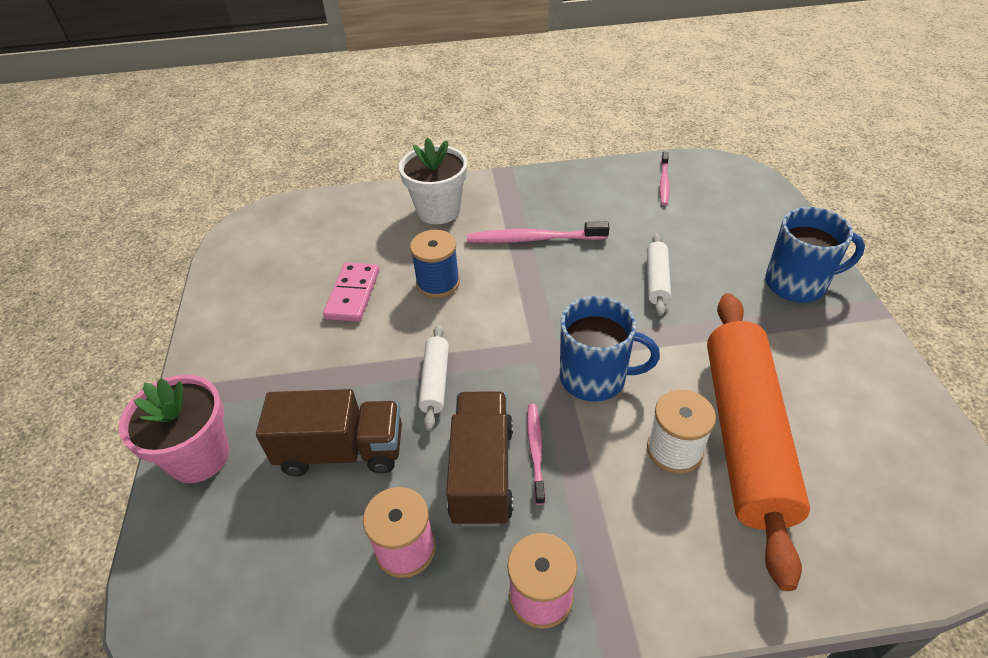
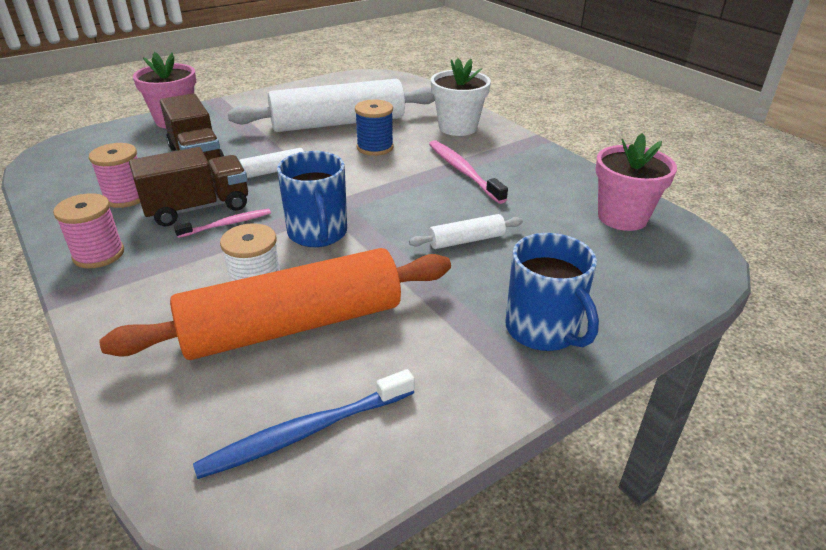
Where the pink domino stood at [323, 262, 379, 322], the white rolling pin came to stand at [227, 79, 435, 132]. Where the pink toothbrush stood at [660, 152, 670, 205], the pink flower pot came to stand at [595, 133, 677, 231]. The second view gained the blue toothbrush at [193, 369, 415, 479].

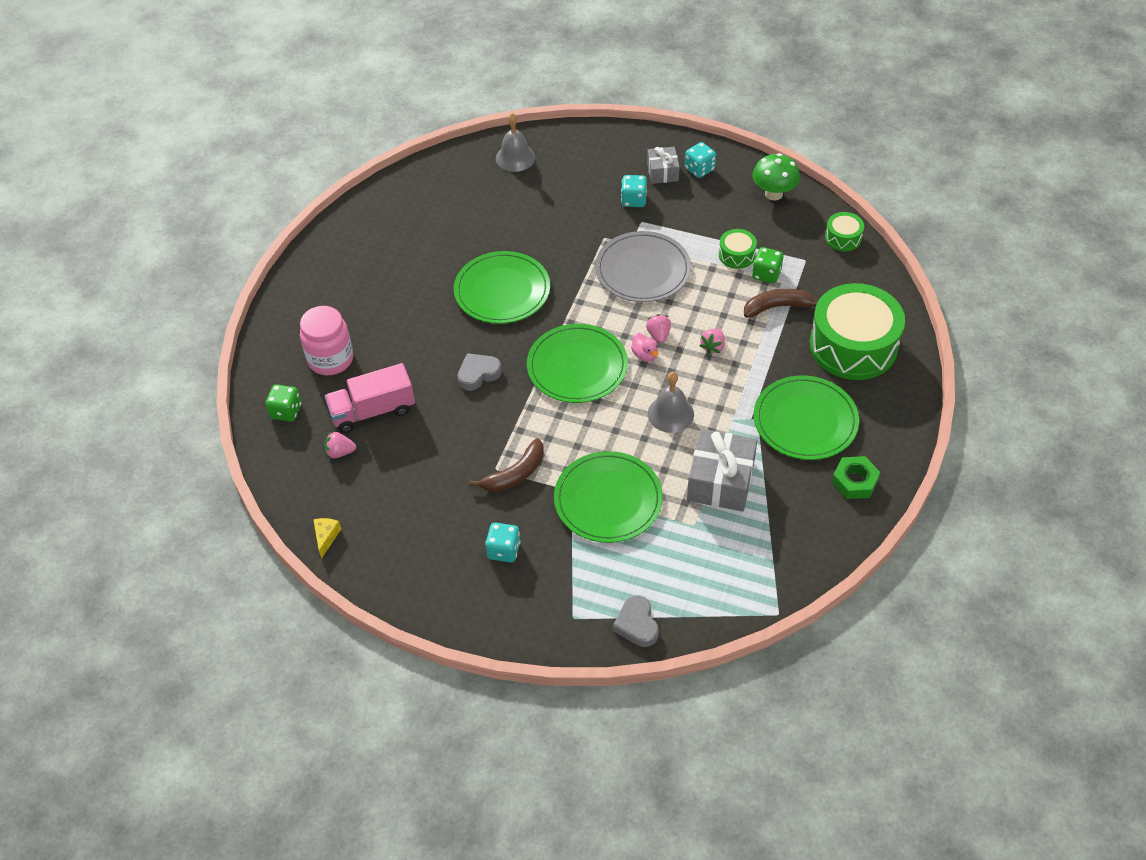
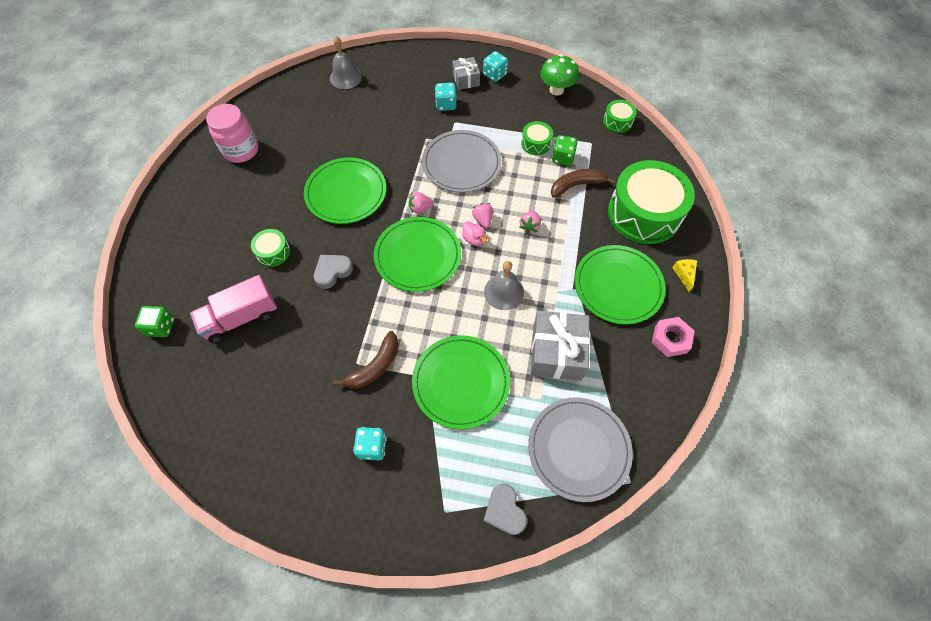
The pink jar ended up elsewhere, having gone from [300, 306, 353, 375] to [206, 104, 259, 163]. The yellow cheese ended up elsewhere, having gone from [313, 518, 341, 559] to [672, 259, 697, 292]. The pink strawberry ended up elsewhere, having gone from [324, 431, 356, 458] to [409, 191, 434, 213]. What was the green nut at [832, 456, 880, 499] turned into the pink nut at [652, 317, 695, 357]. The second view gained the green drum at [251, 229, 290, 267]. The second view gained the grey plate at [528, 397, 633, 502].

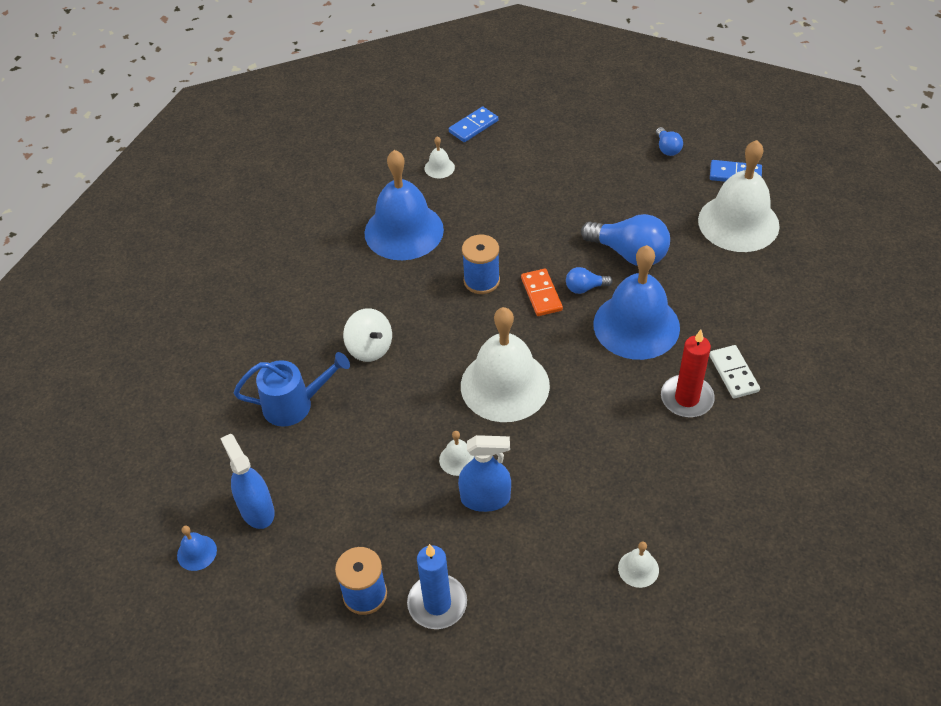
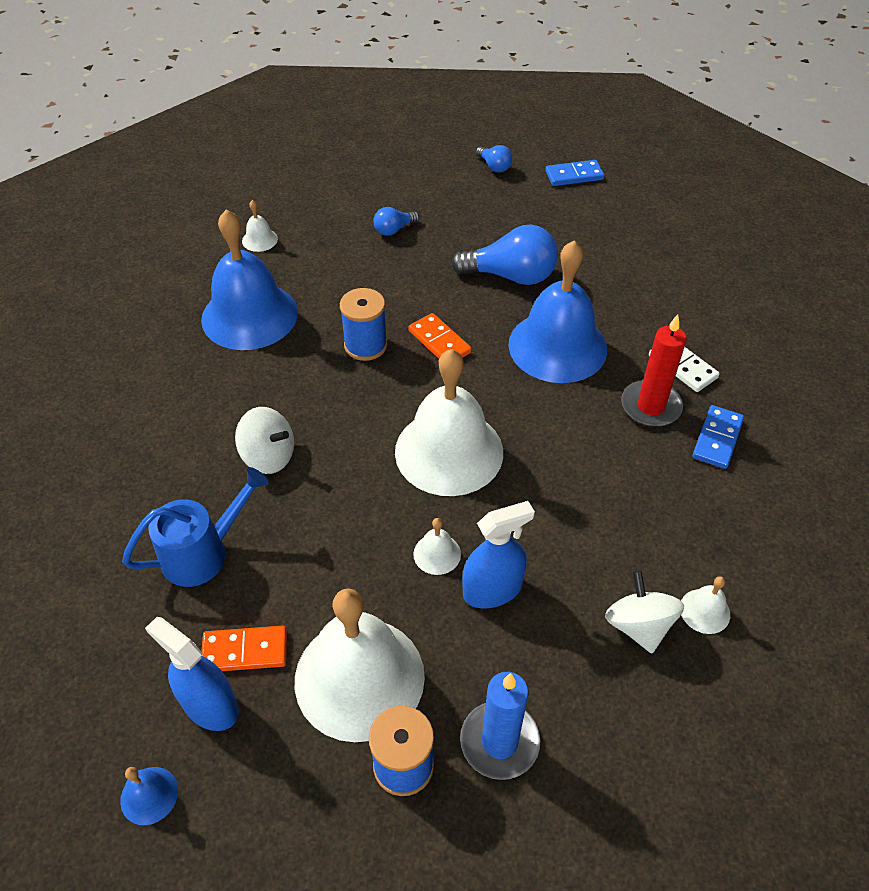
The blue domino ended up elsewhere, having gone from [449, 106, 498, 142] to [692, 405, 744, 469]. The blue light bulb ended up elsewhere, having gone from [566, 267, 613, 294] to [373, 207, 420, 236]. The white bell ended up elsewhere, having gone from [698, 140, 780, 252] to [295, 588, 425, 742]. The second view gained the orange domino at [201, 626, 287, 671]. The second view gained the white spinning top at [605, 570, 684, 653].

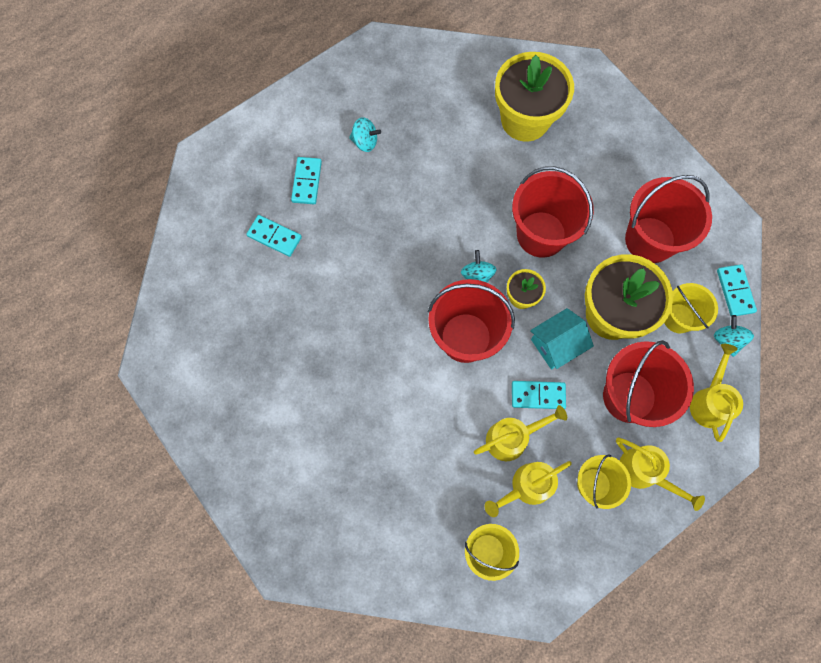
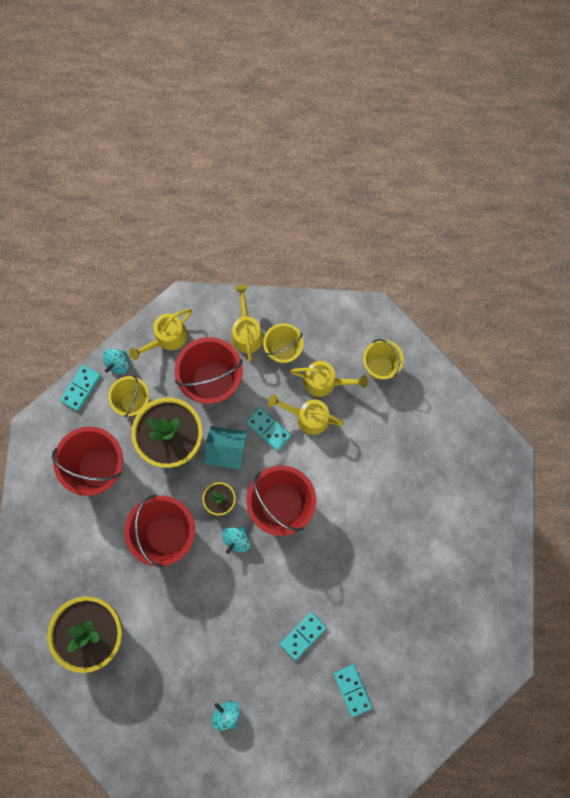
The turquoise domino ended up elsewhere, having gone from [291, 157, 322, 204] to [280, 612, 327, 660].

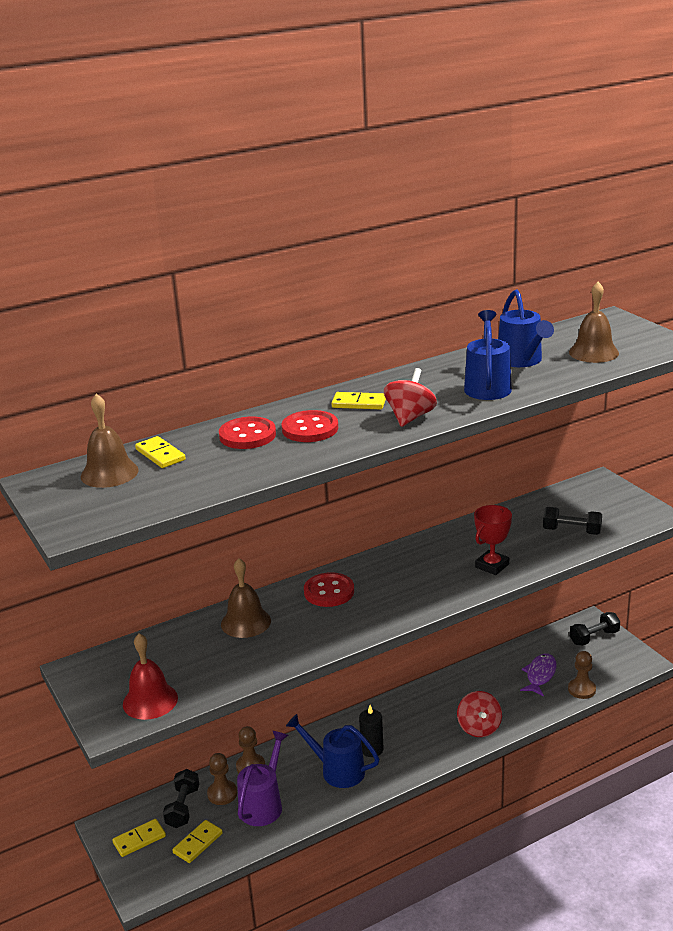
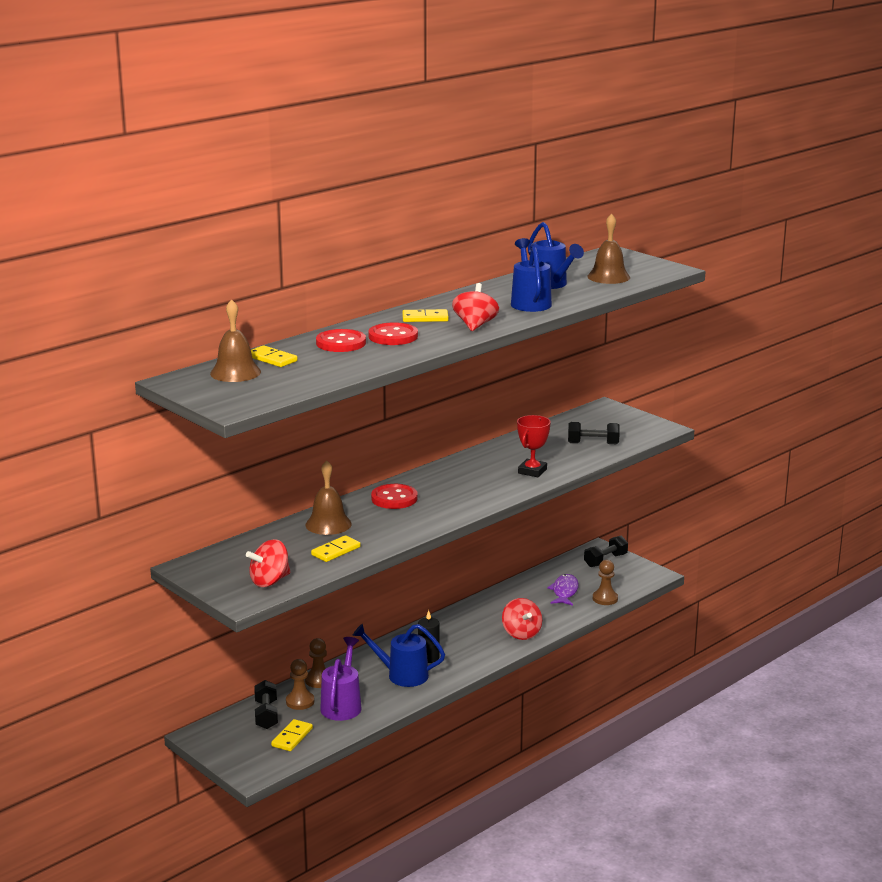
The yellow domino ended up elsewhere, having gone from [112, 819, 166, 857] to [311, 535, 361, 562]. Where the red bell stood at [123, 633, 178, 720], the red spinning top came to stand at [246, 539, 290, 587].

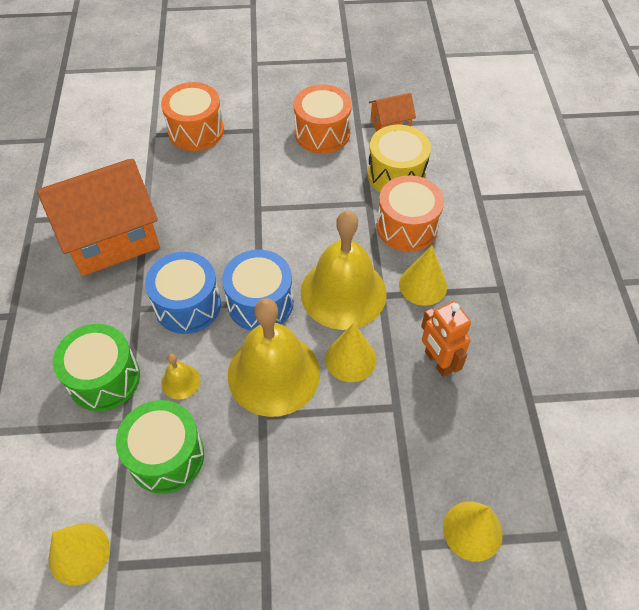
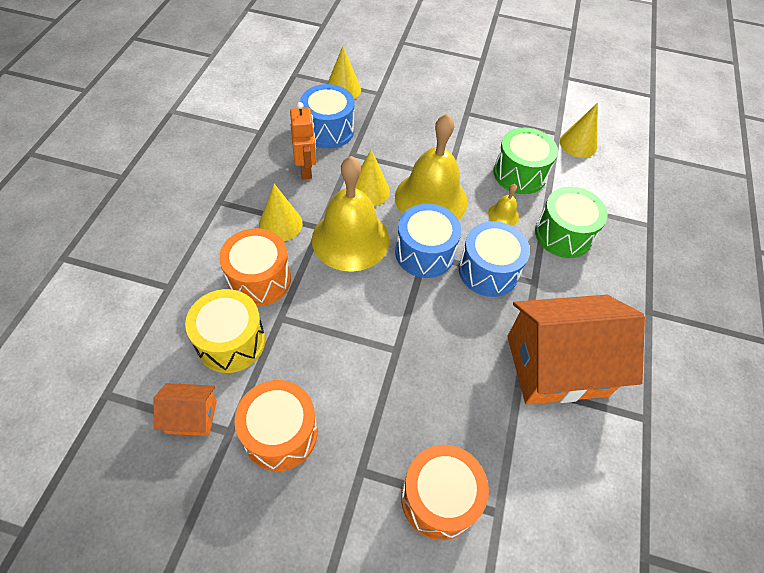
The second view gained the blue drum at [300, 84, 354, 149].

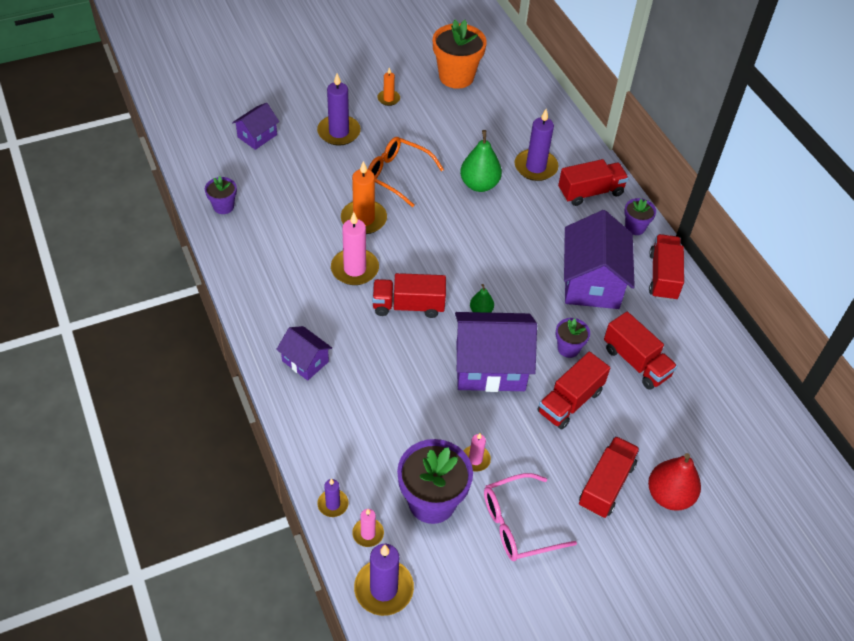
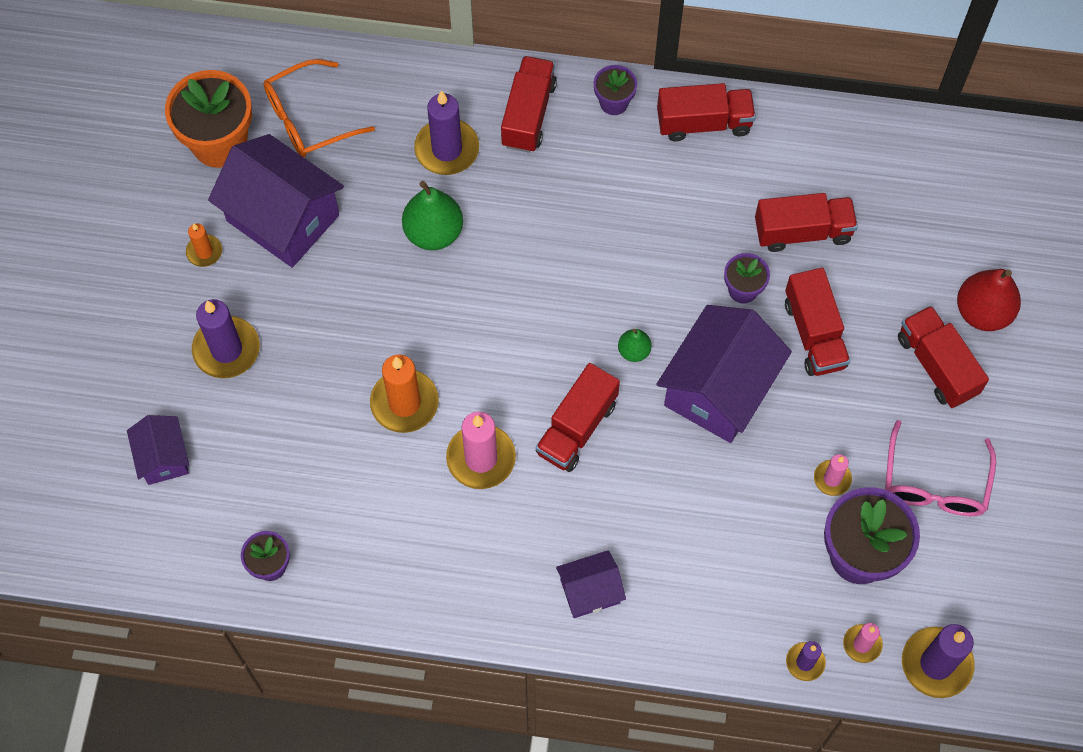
The orange glasses ended up elsewhere, having gone from [368, 137, 444, 207] to [263, 59, 375, 157]. The purple house ended up elsewhere, having gone from [564, 210, 635, 309] to [208, 134, 344, 268]. The red truck at [649, 234, 684, 301] ended up facing another way, 135 degrees clockwise from before.

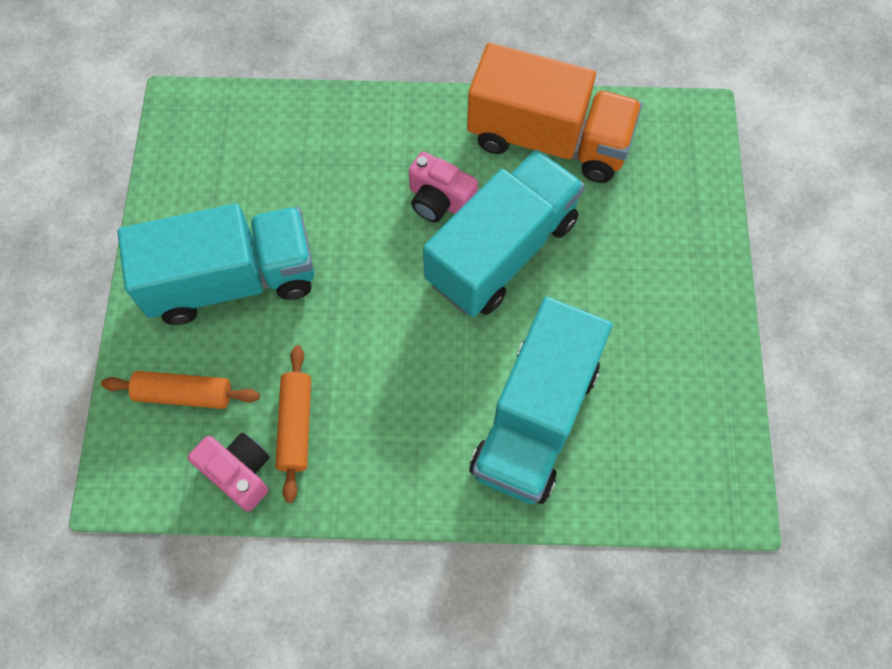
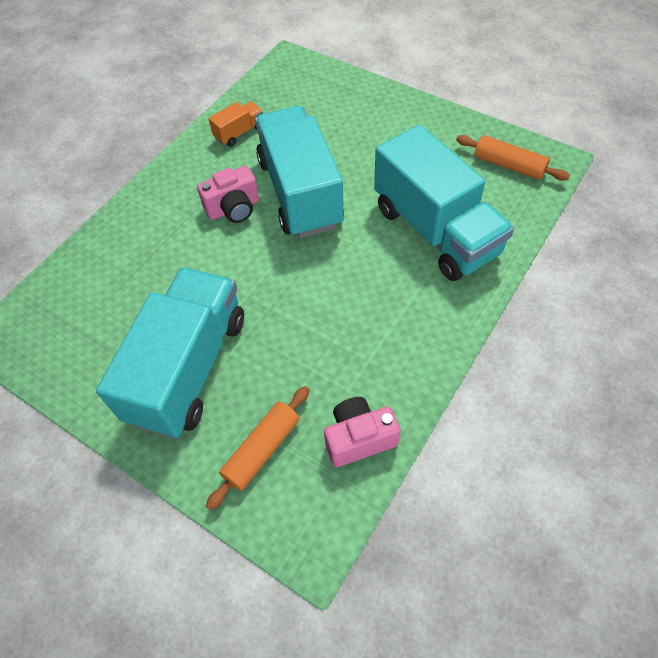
The orange rolling pin ended up elsewhere, having gone from [275, 345, 311, 503] to [456, 135, 570, 181]. The size of the orange truck at [467, 43, 642, 183] changed by a factor of 0.42.

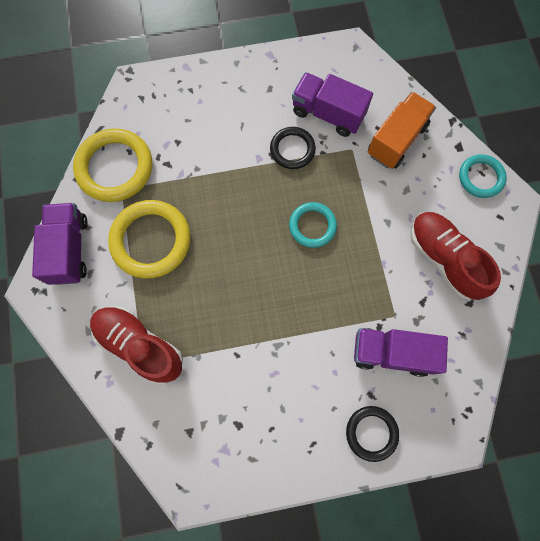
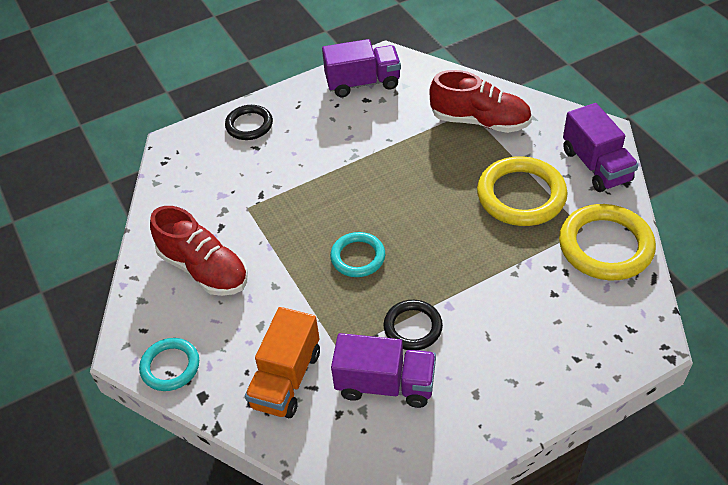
The purple truck ended up elsewhere, having gone from [354, 328, 448, 377] to [322, 39, 401, 97].

